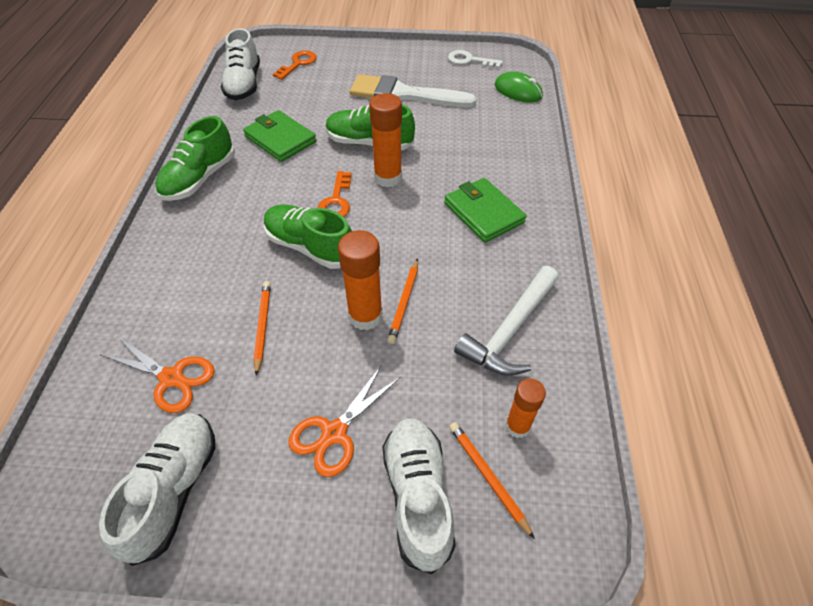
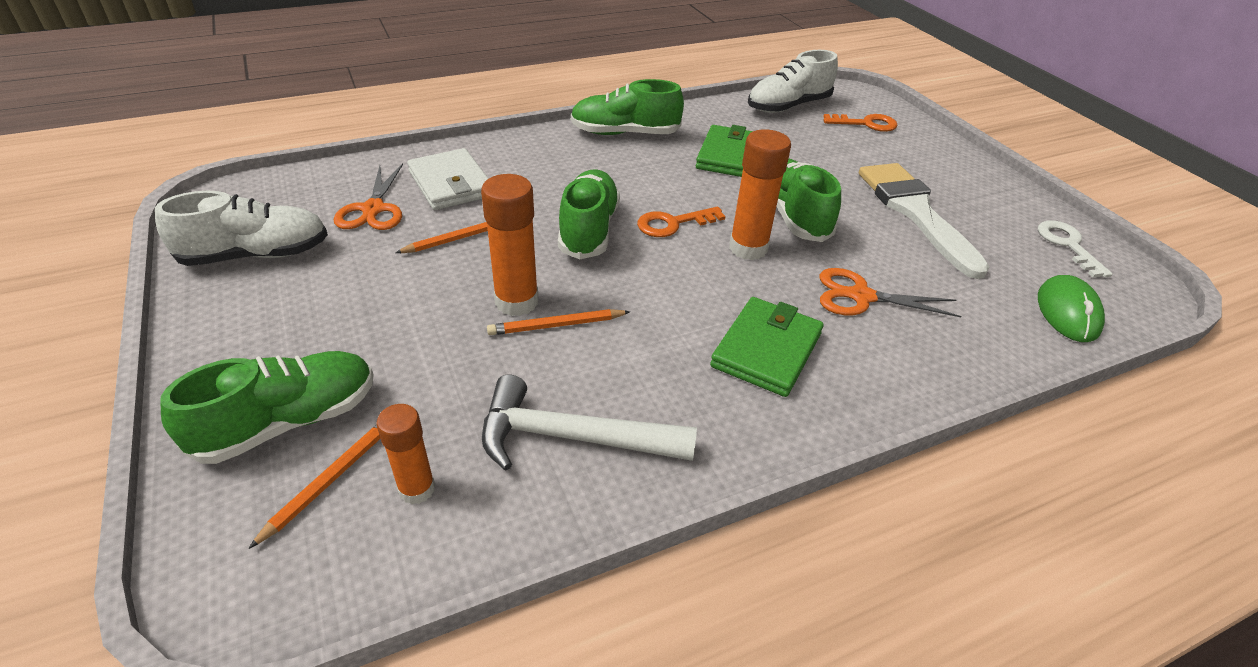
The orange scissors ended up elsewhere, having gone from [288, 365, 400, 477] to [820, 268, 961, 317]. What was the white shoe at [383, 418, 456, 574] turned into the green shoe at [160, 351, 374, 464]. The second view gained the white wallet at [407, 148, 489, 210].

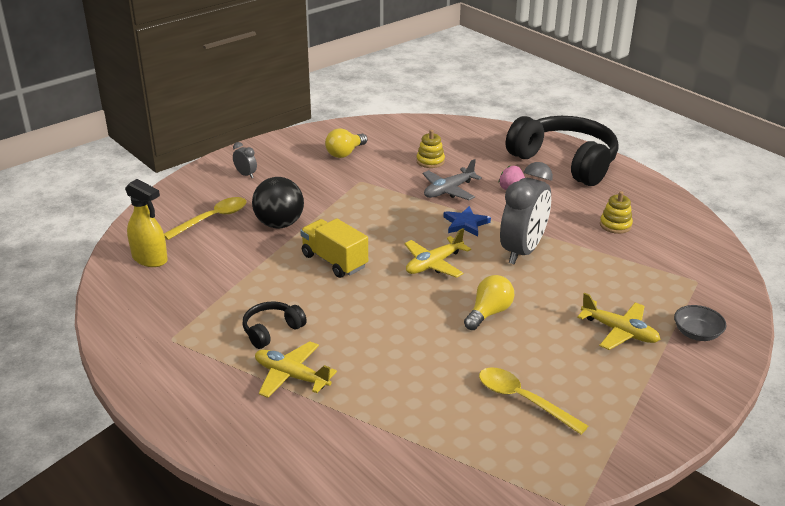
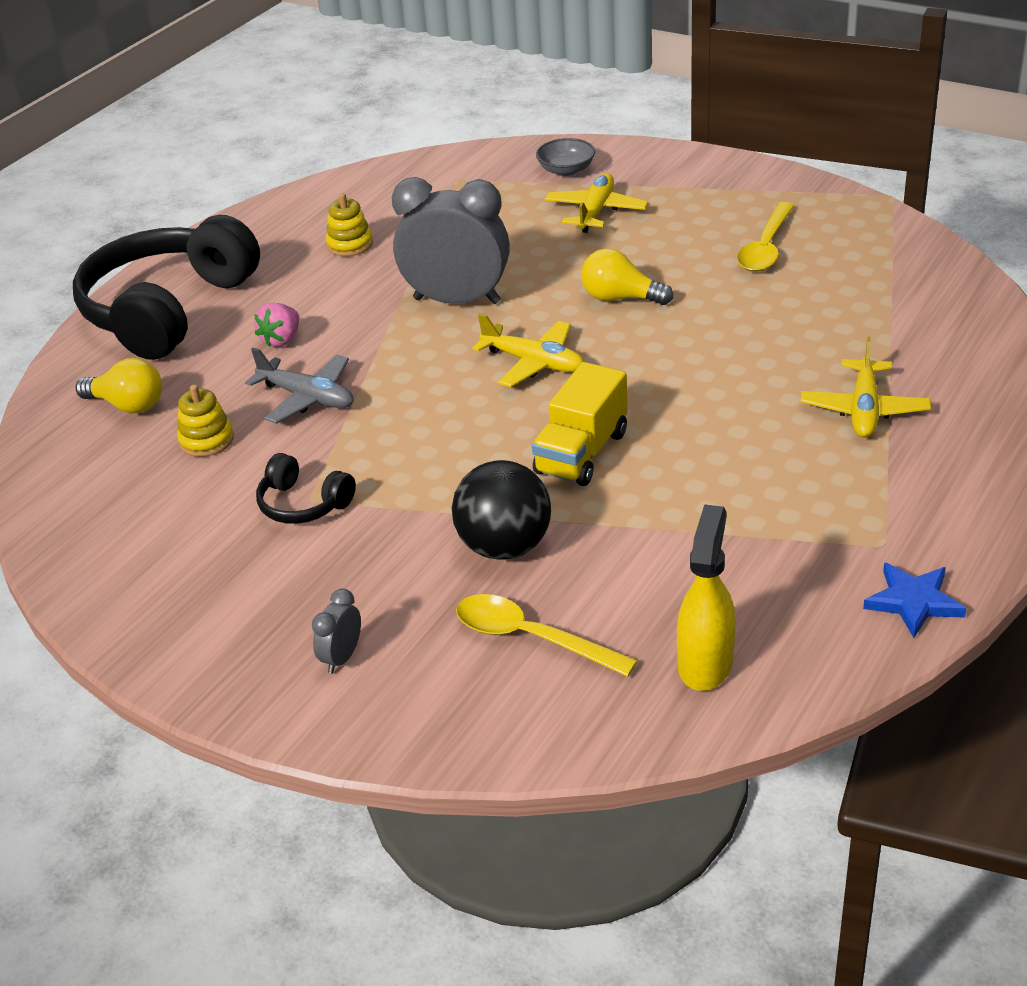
The black headphones ended up elsewhere, having gone from [242, 301, 307, 349] to [256, 453, 356, 524]. The yellow light bulb ended up elsewhere, having gone from [325, 128, 367, 158] to [76, 358, 162, 414]. The blue star ended up elsewhere, having gone from [443, 206, 491, 236] to [863, 562, 966, 638].

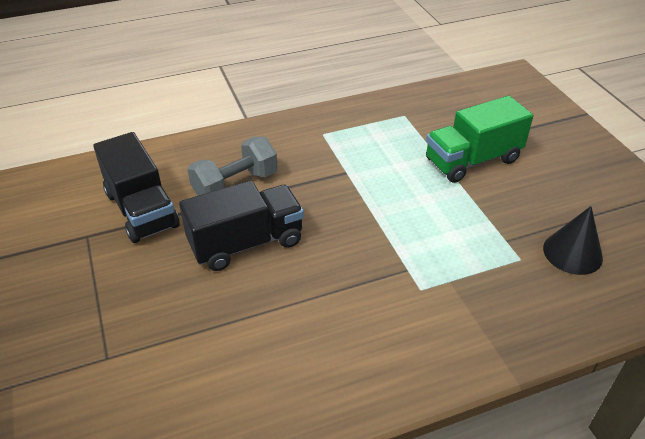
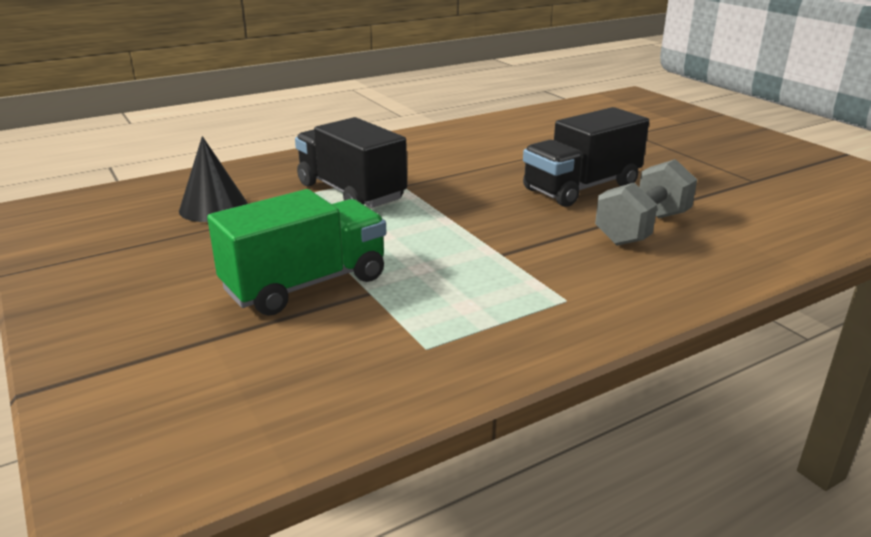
The black truck ended up elsewhere, having gone from [93, 132, 180, 243] to [295, 117, 407, 208].

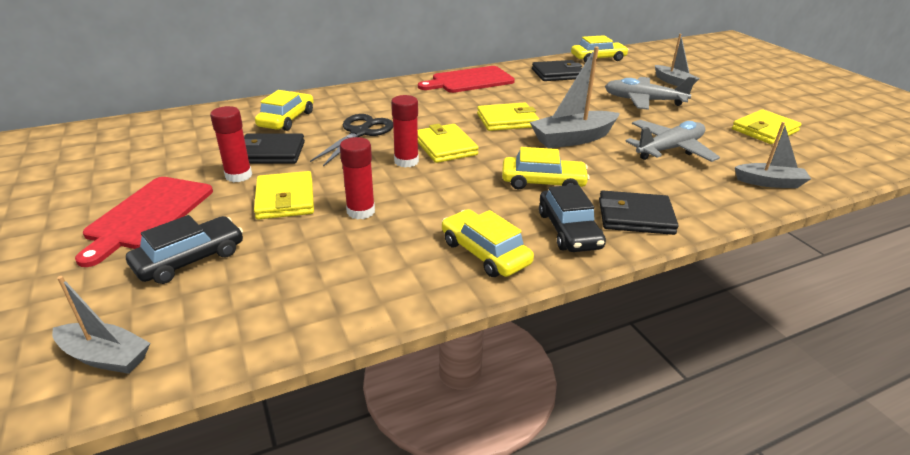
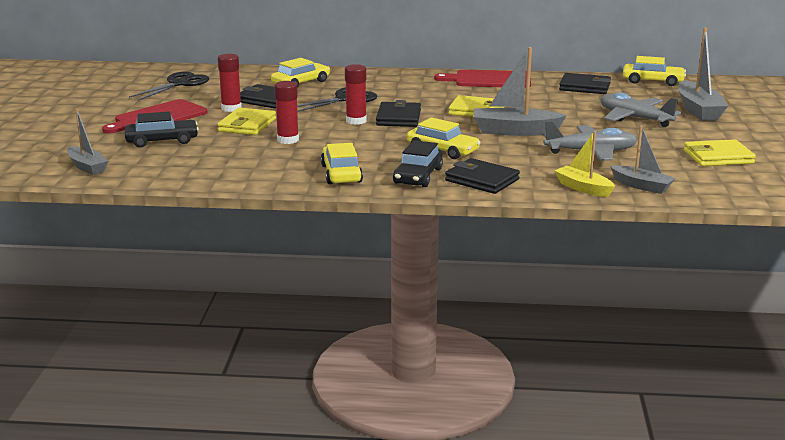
What was the yellow wallet at [418, 124, 479, 163] turned into the black wallet at [376, 100, 421, 127]. The size of the grey boat at [655, 34, 700, 86] changed by a factor of 1.58. The second view gained the black scissors at [129, 71, 209, 101]. The second view gained the yellow boat at [554, 131, 615, 197].

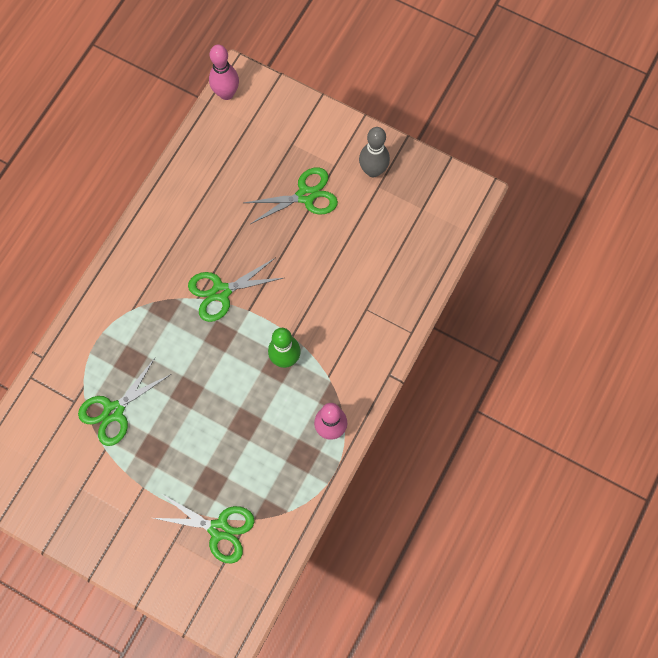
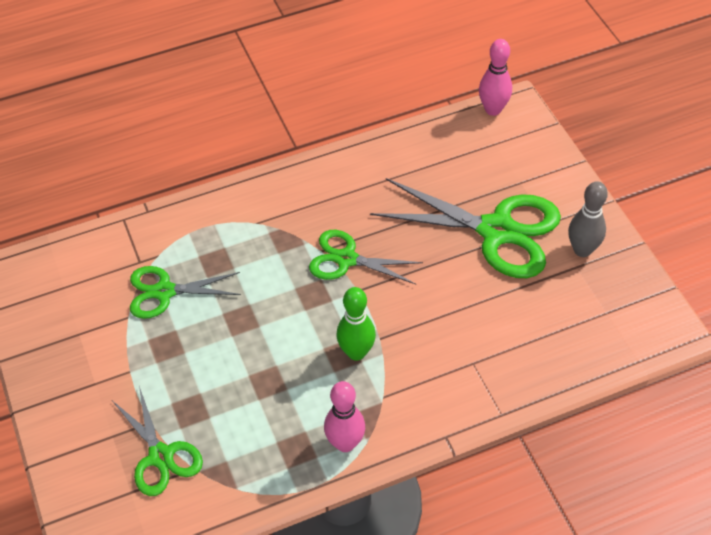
The size of the green scissors at [244, 167, 338, 224] changed by a factor of 1.71.

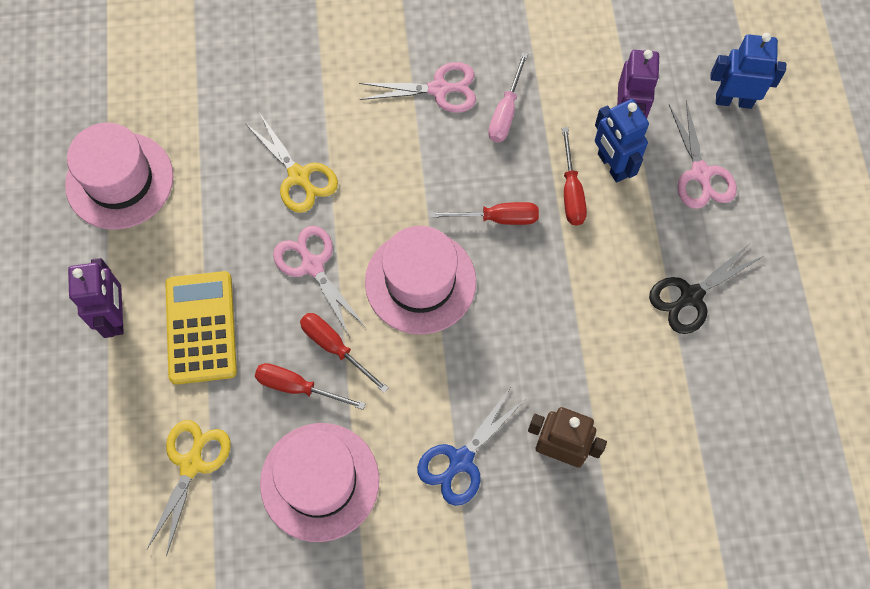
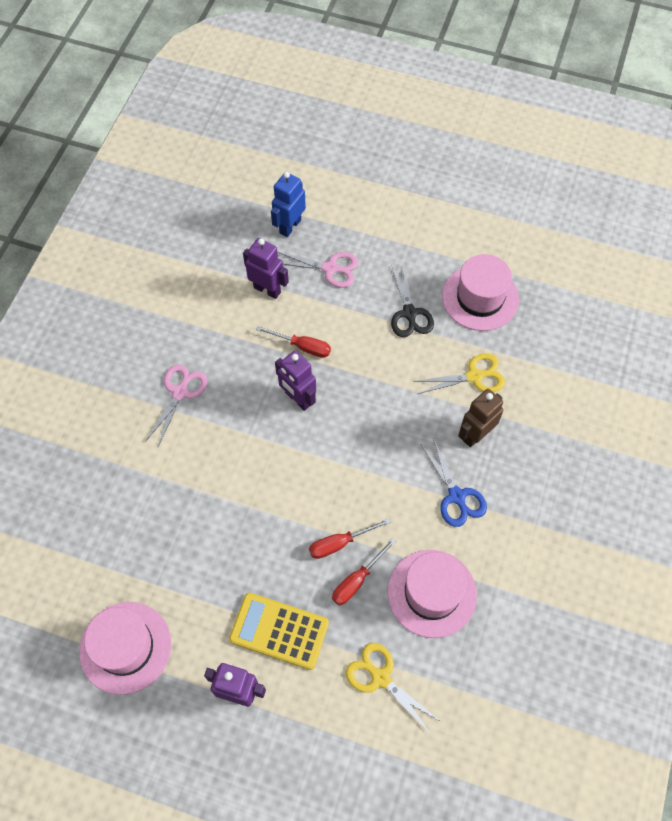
The yellow scissors ended up elsewhere, having gone from [245, 114, 338, 213] to [413, 353, 505, 394]. The second view lost the pink scissors at [273, 226, 365, 336]. The pink hat ended up elsewhere, having gone from [365, 226, 476, 334] to [442, 254, 519, 331]. Where the red screwdriver stood at [430, 202, 539, 225], the purple robot came to stand at [275, 351, 316, 411]. The second view lost the pink screwdriver at [488, 53, 528, 142]. The second view lost the blue robot at [595, 99, 649, 183].

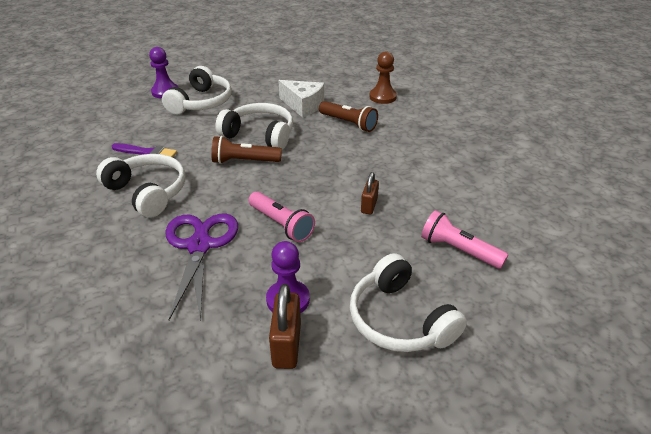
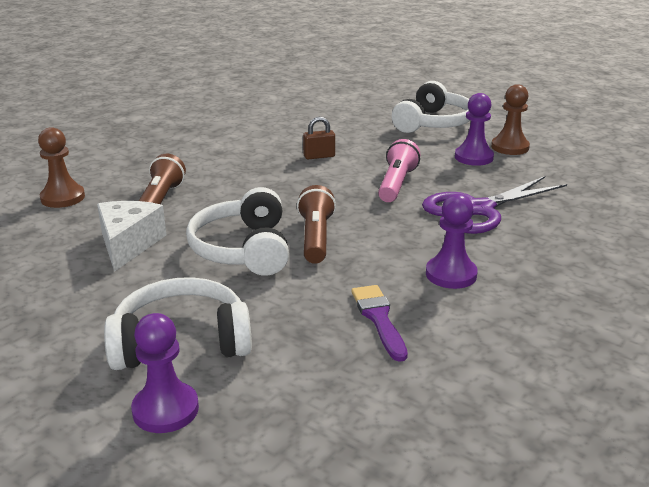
Where the white headphones stood at [96, 154, 185, 218], the purple pawn came to stand at [426, 194, 478, 289]. The brown flashlight at [211, 136, 282, 164] ended up facing another way, 150 degrees counterclockwise from before. Where the brown padlock stood at [269, 284, 301, 369], the brown pawn came to stand at [491, 84, 530, 155]. The second view lost the pink flashlight at [421, 210, 508, 269].

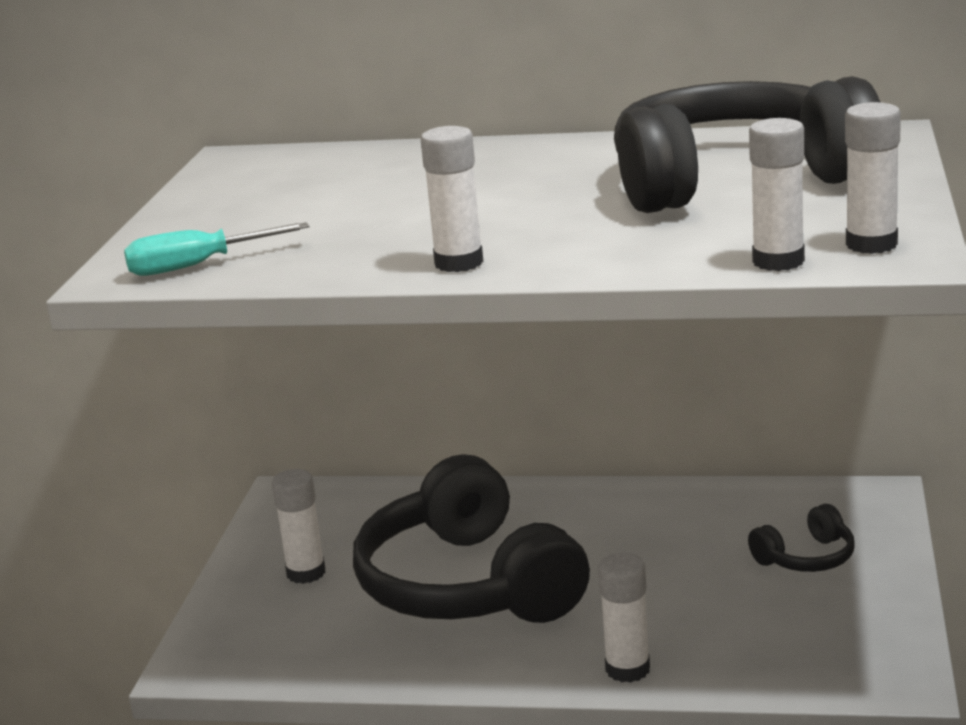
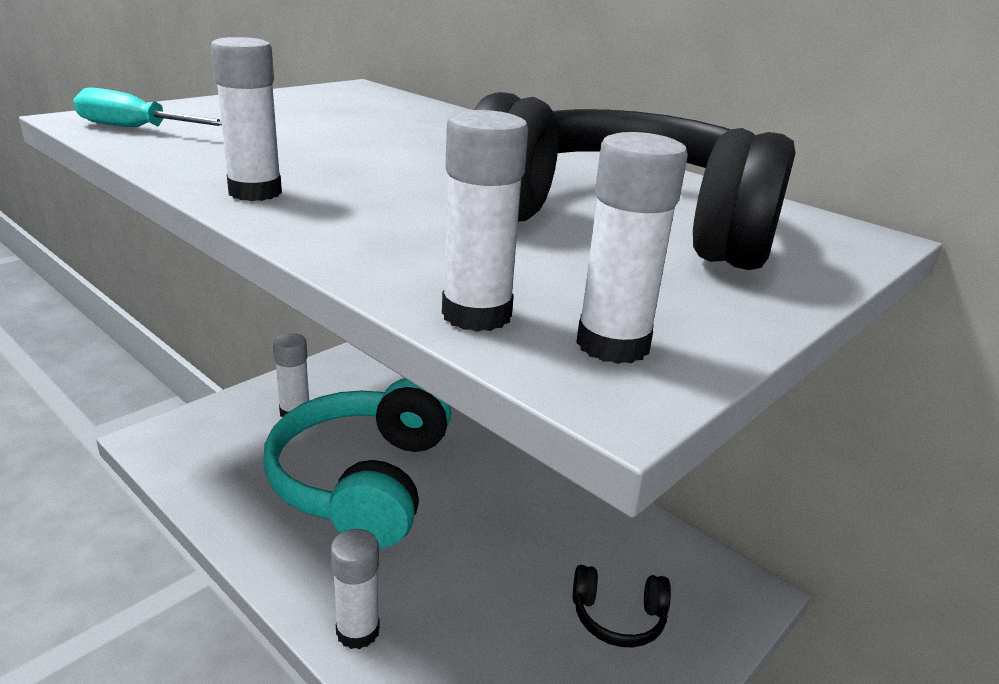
What was the black headphones at [353, 455, 590, 623] turned into the turquoise headphones at [263, 378, 452, 548].

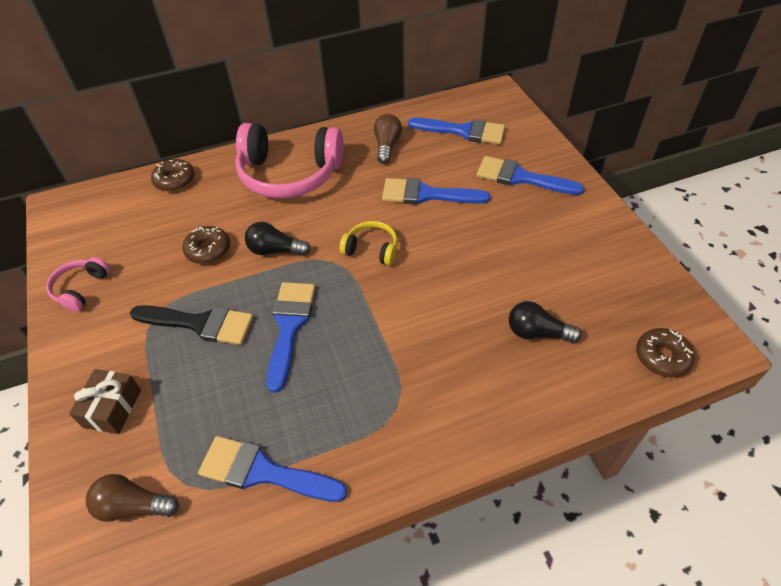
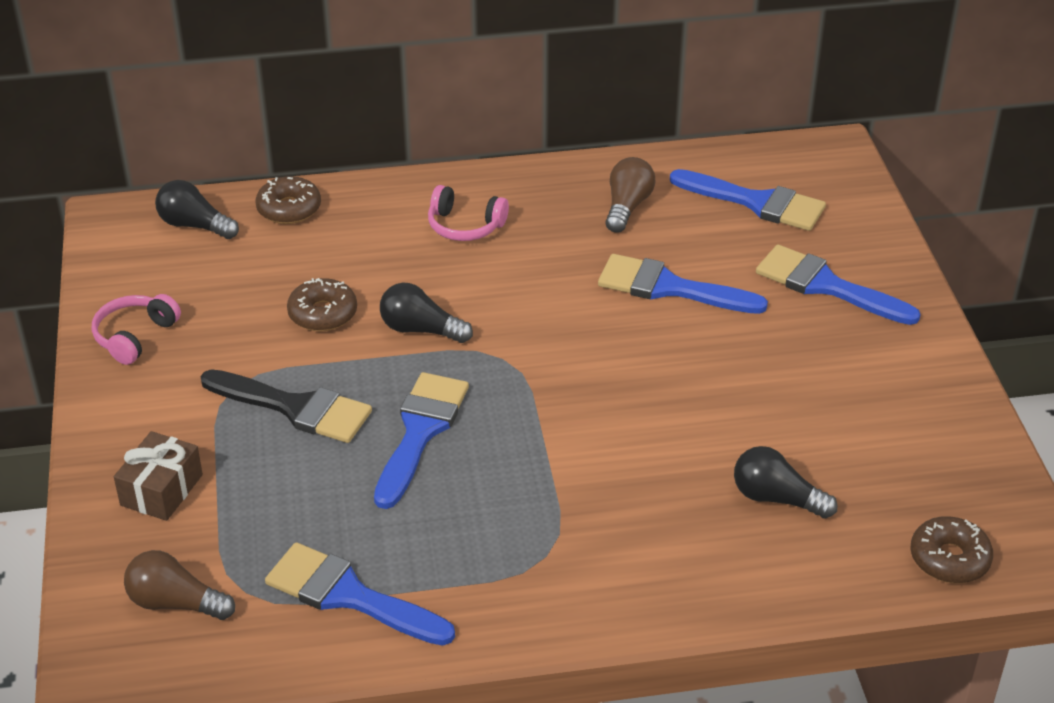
The size of the pink headphones at [235, 123, 344, 198] changed by a factor of 0.47. The second view lost the yellow headphones at [339, 221, 398, 265]. The second view gained the black light bulb at [155, 180, 239, 239].

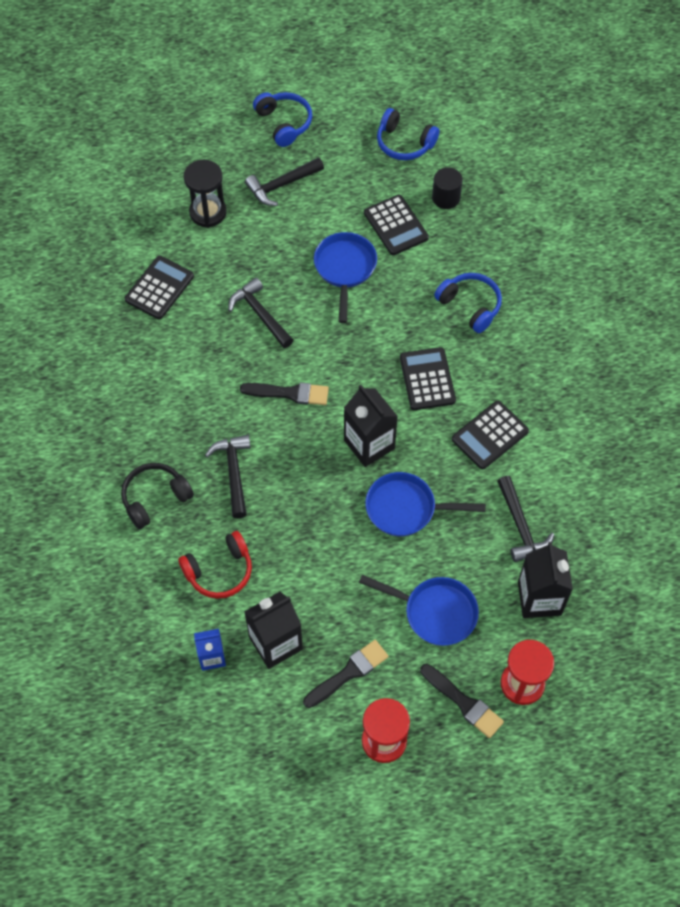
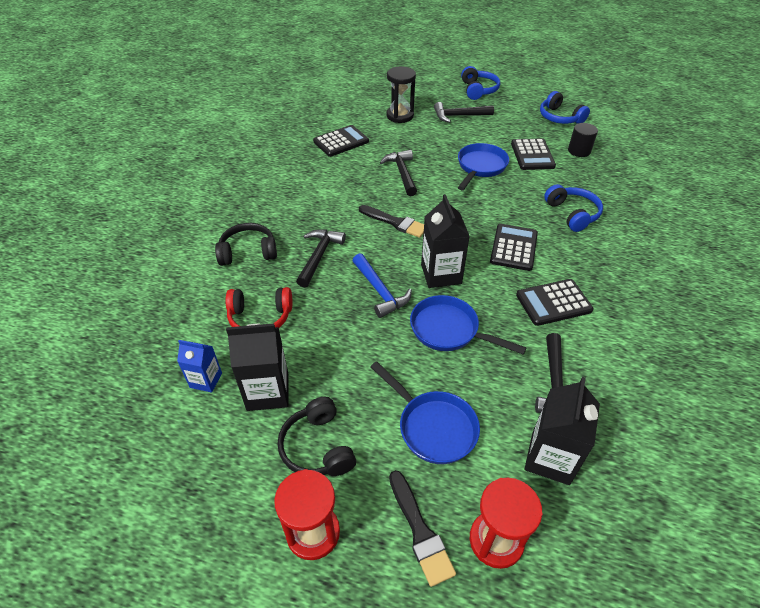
Where the black brush stood at [303, 640, 389, 708], the black headphones came to stand at [278, 397, 356, 476]. The second view gained the blue hammer at [352, 253, 412, 318].

